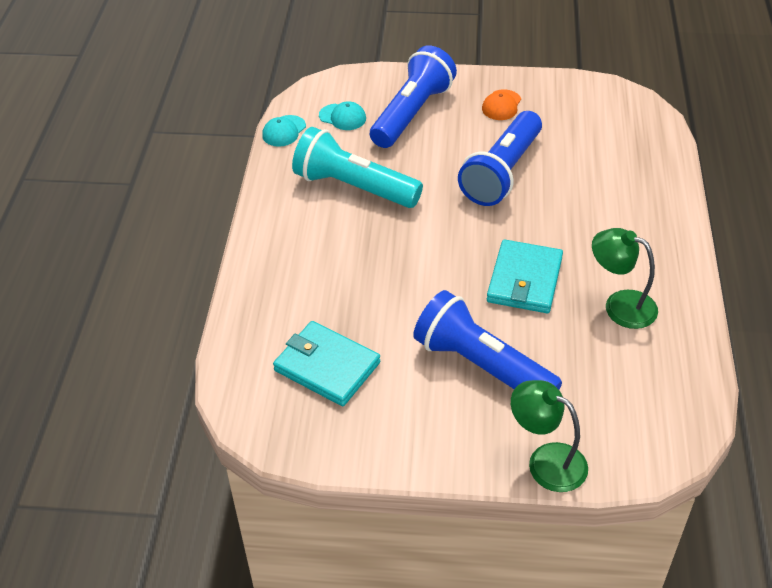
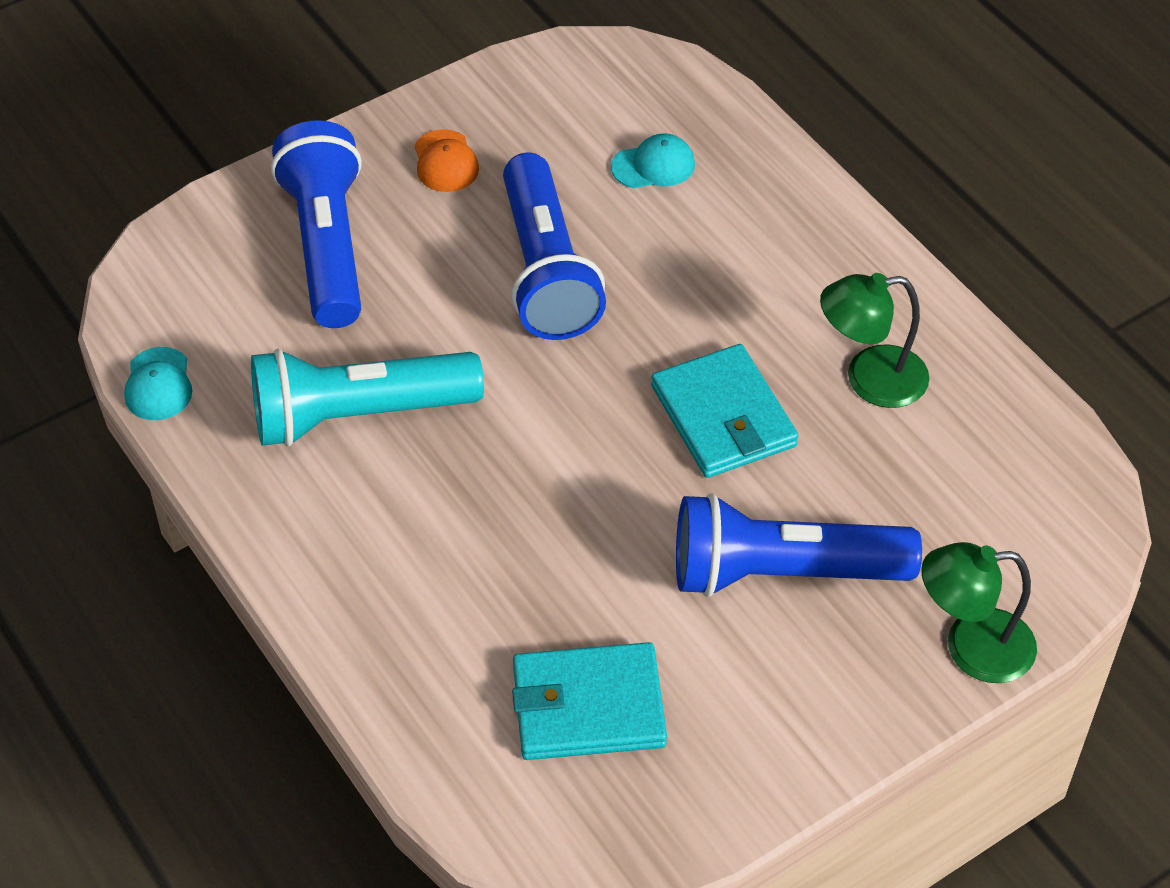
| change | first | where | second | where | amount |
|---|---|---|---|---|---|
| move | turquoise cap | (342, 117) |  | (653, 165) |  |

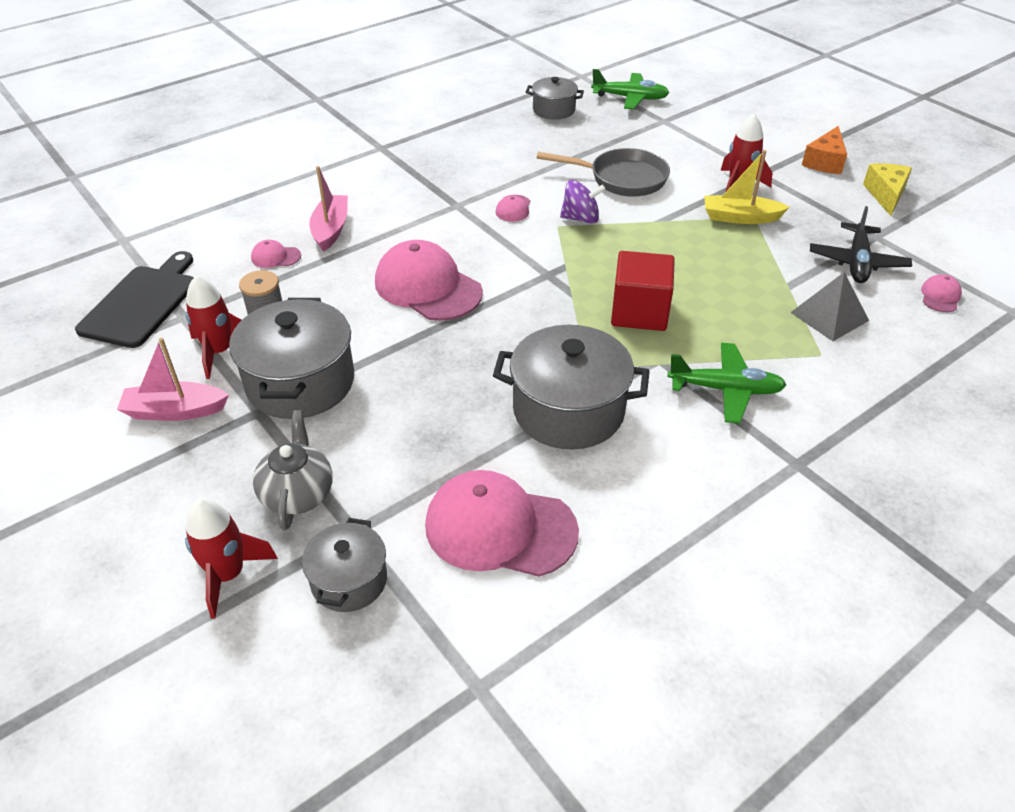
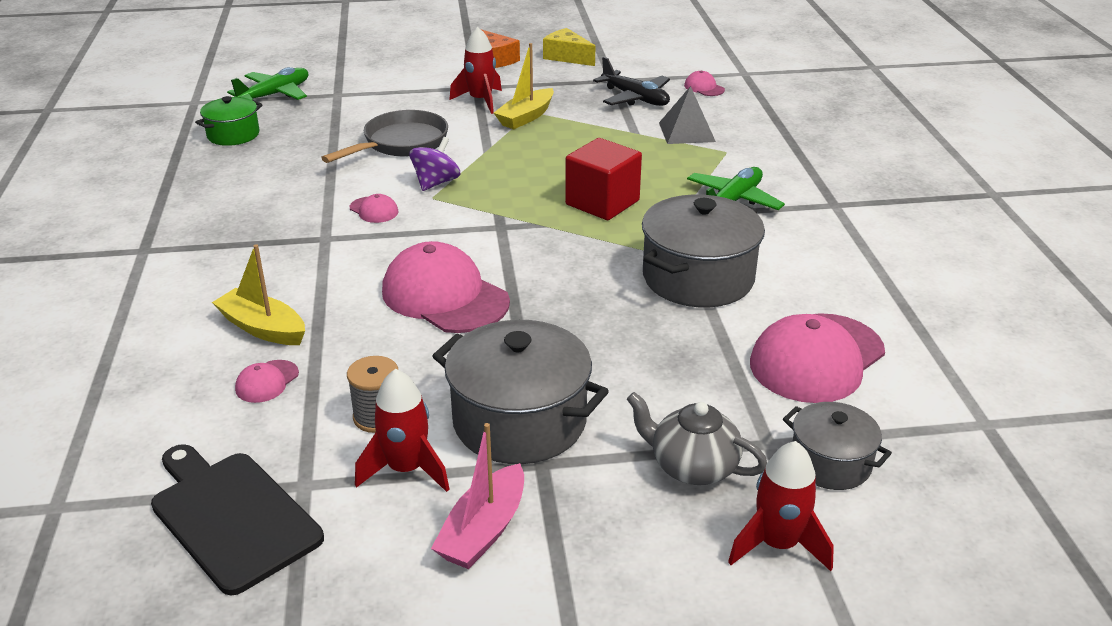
| change | first | where | second | where | amount |
|---|---|---|---|---|---|
| recolor | grey pot | (554, 110) | green pot | (233, 135) |  |
| recolor | pink boat | (331, 229) | yellow boat | (263, 328) |  |
| rotate | pink cap | (427, 287) |  | (444, 296) | 60 degrees clockwise |

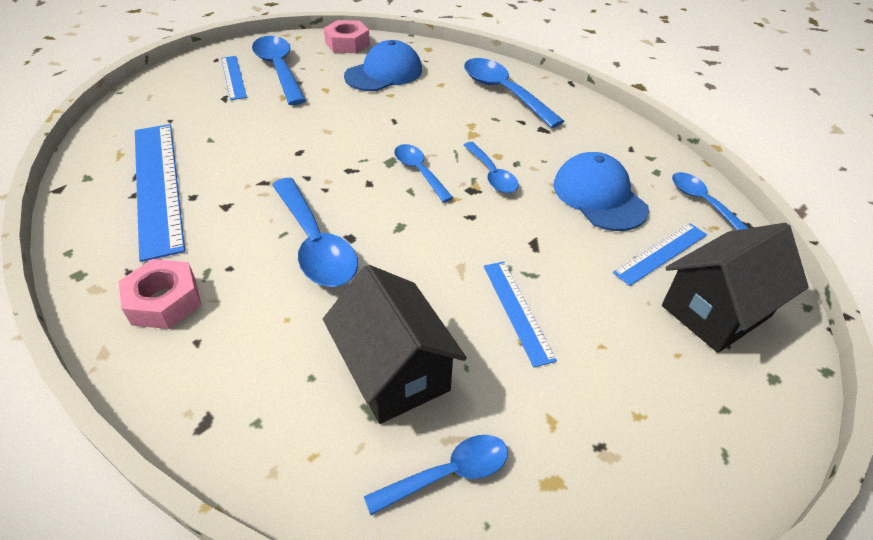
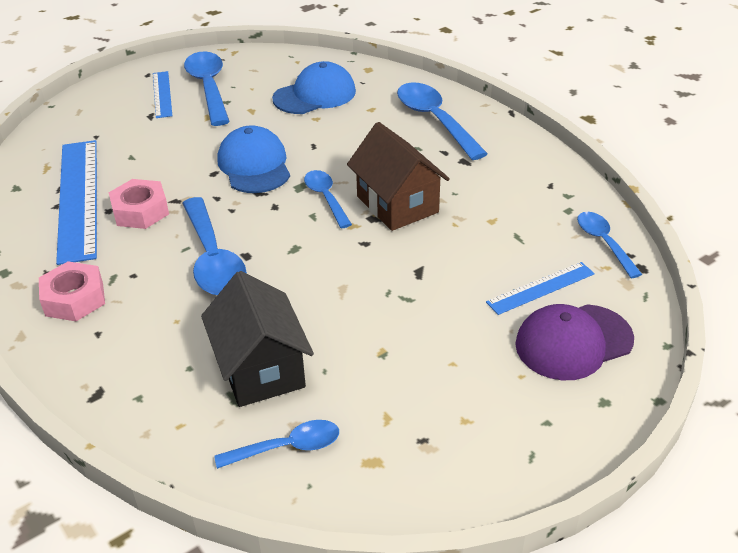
| change | first | where | second | where | amount |
|---|---|---|---|---|---|
| move | pink nut | (347, 43) |  | (140, 211) |  |
| replace | blue spoon | (492, 175) | brown house | (397, 204) |  |
| move | blue cap | (599, 196) |  | (254, 165) |  |
| replace | black house | (715, 311) | purple cap | (573, 342) |  |
| delete | blue ruler | (517, 310) |  |  |  |

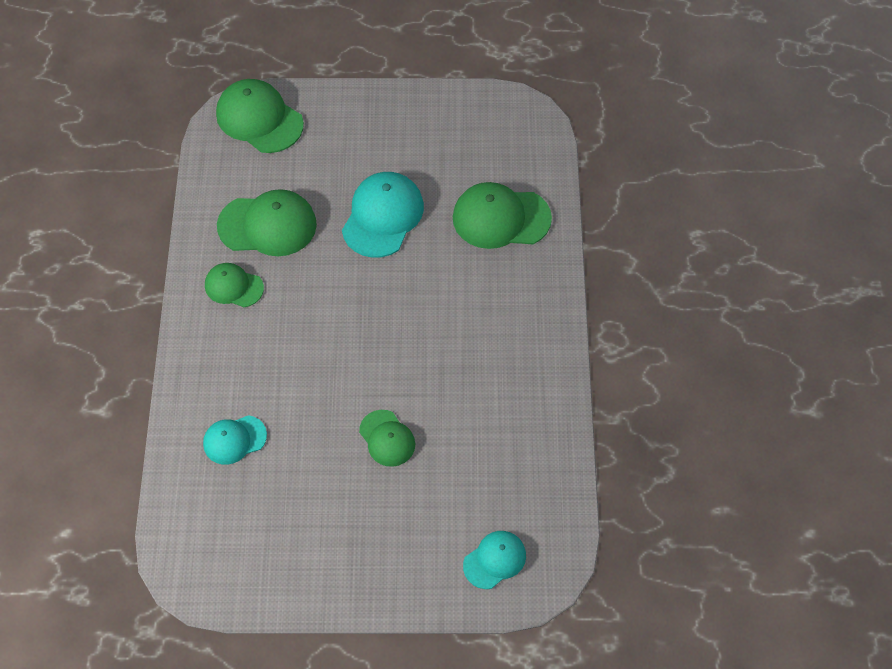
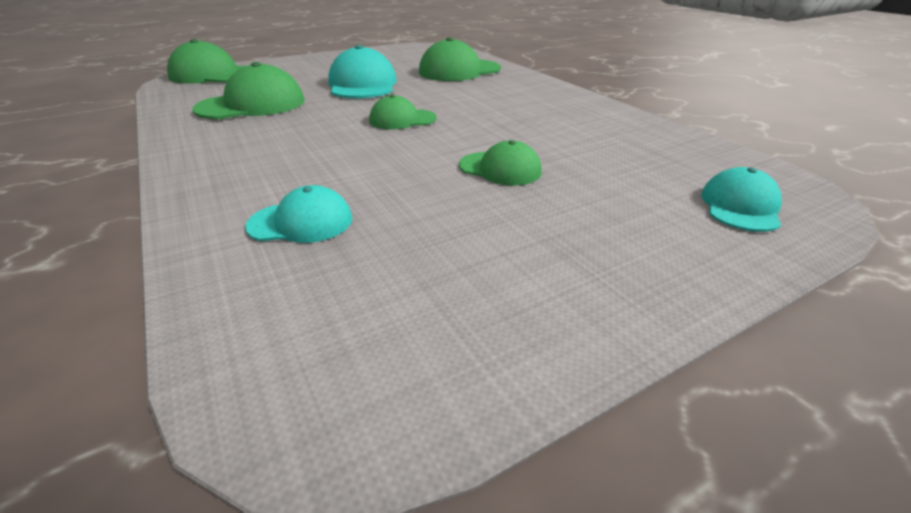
| change | first | where | second | where | amount |
|---|---|---|---|---|---|
| move | green cap | (233, 286) |  | (402, 119) |  |
| rotate | turquoise cap | (234, 440) |  | (301, 222) | 135 degrees counterclockwise |

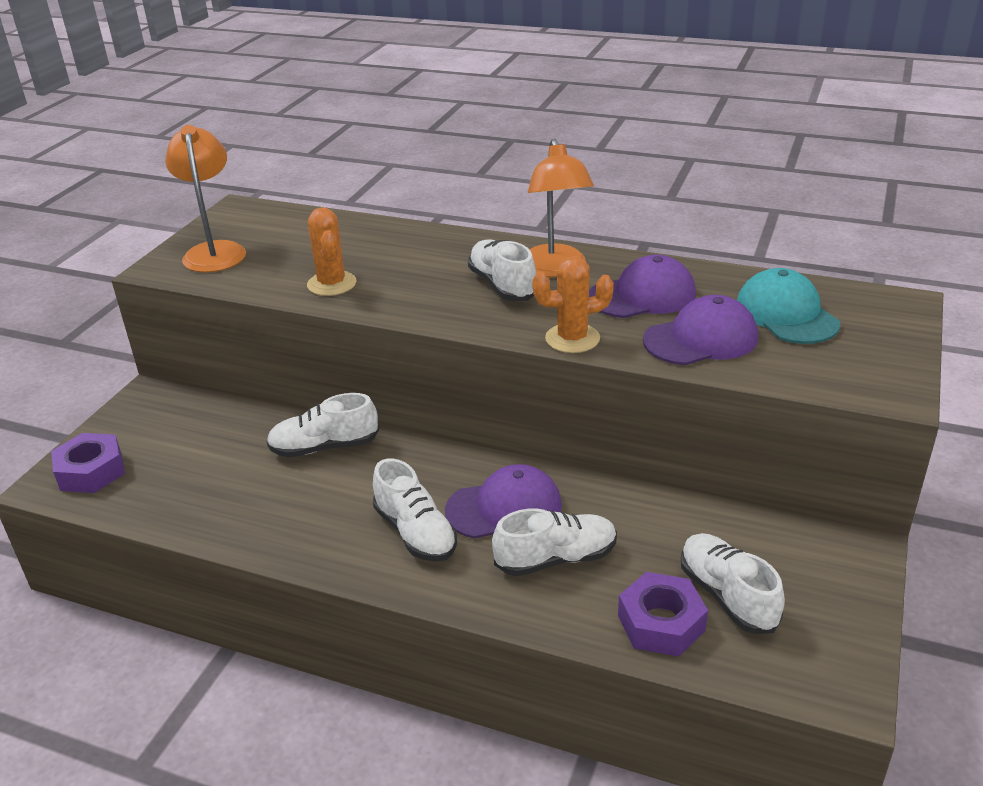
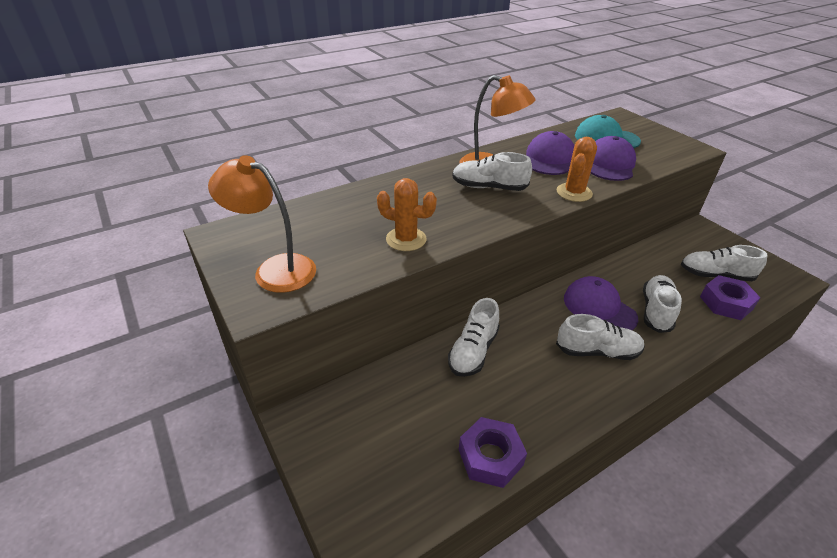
| change | first | where | second | where | amount |
|---|---|---|---|---|---|
| move | purple nut | (91, 471) |  | (490, 457) |  |
| rotate | purple cap | (504, 508) |  | (599, 308) | 60 degrees counterclockwise |

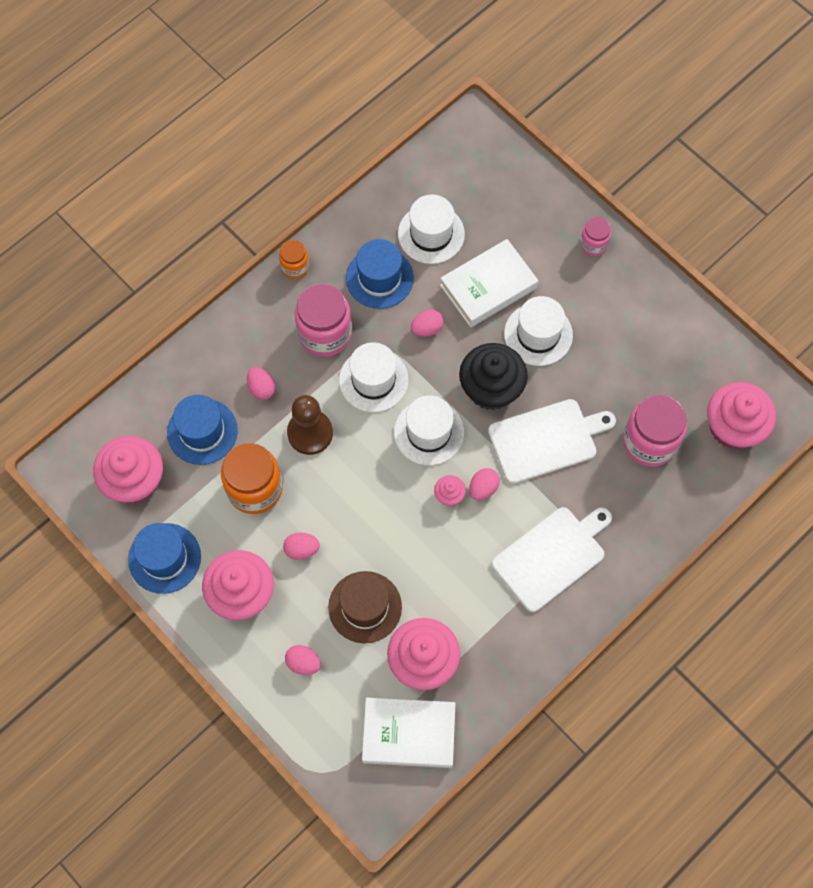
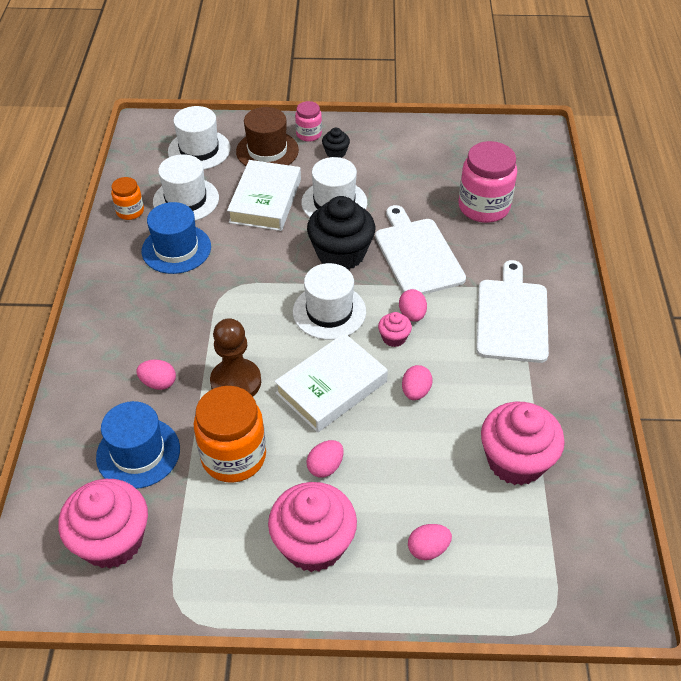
| change | first | where | second | where | amount |
|---|---|---|---|---|---|
| move | orange jar | (295, 267) |  | (130, 211) |  |
| delete | pink jar | (325, 334) |  |  |  |
| move | pink egg | (427, 329) |  | (415, 392) |  |
| move | white hat | (373, 380) |  | (199, 150) |  |
| delete | pink cupcake | (733, 427) |  |  |  |
| rotate | white cutting board | (546, 440) |  | (417, 254) | 45 degrees counterclockwise |
| delete | blue hat | (164, 558) |  |  |  |
| move | brown hat | (365, 607) |  | (267, 151) |  |
| move | white book | (408, 734) |  | (331, 387) |  |
| insert |  |  | black cupcake | (335, 153) |  |

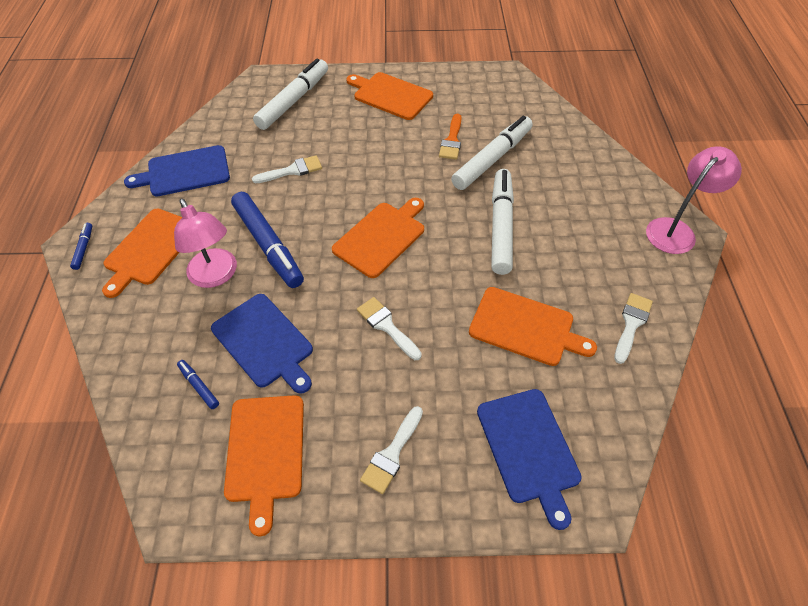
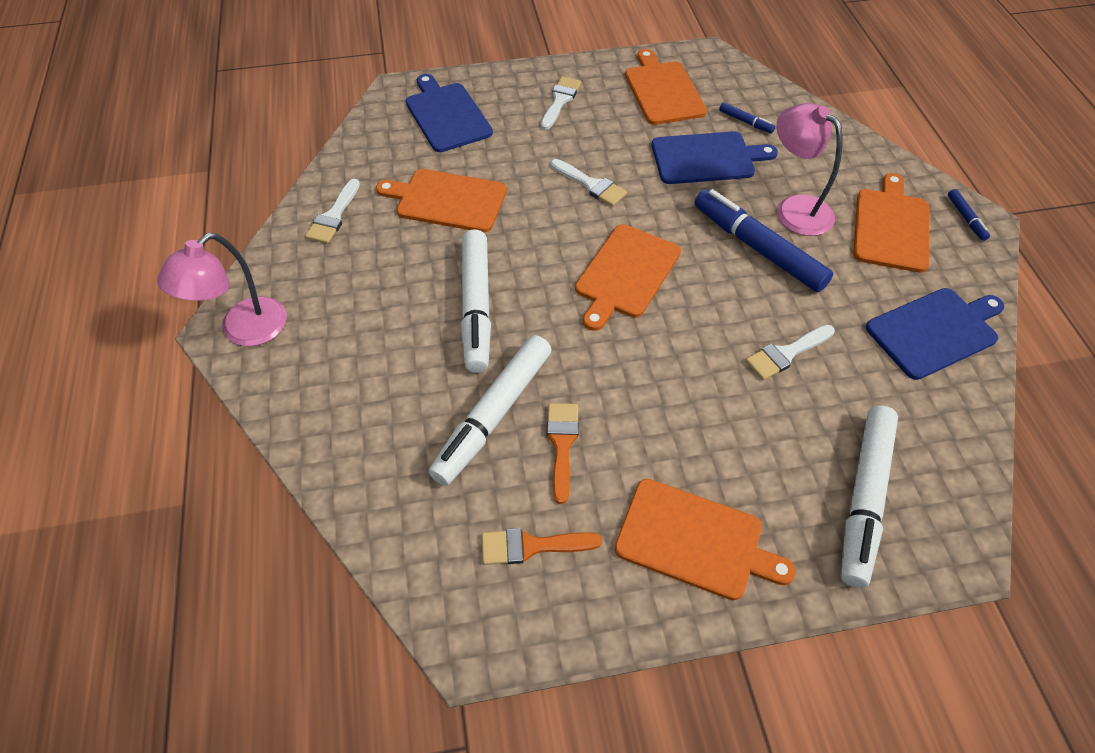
| change | first | where | second | where | amount |
|---|---|---|---|---|---|
| rotate | blue cutting board | (264, 342) |  | (706, 158) | 135 degrees clockwise |
| insert |  |  | orange brush | (531, 546) |  |

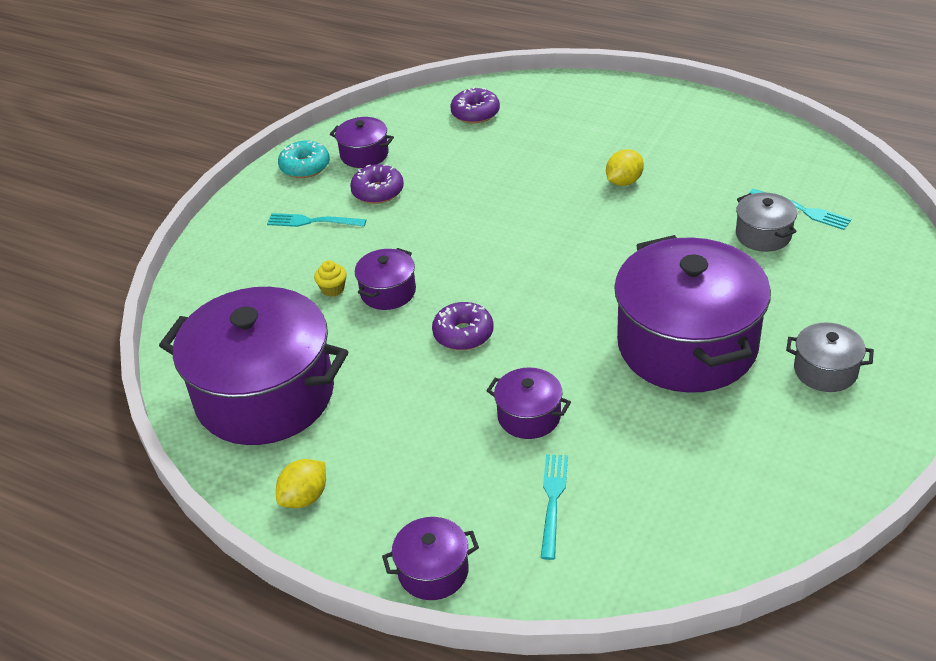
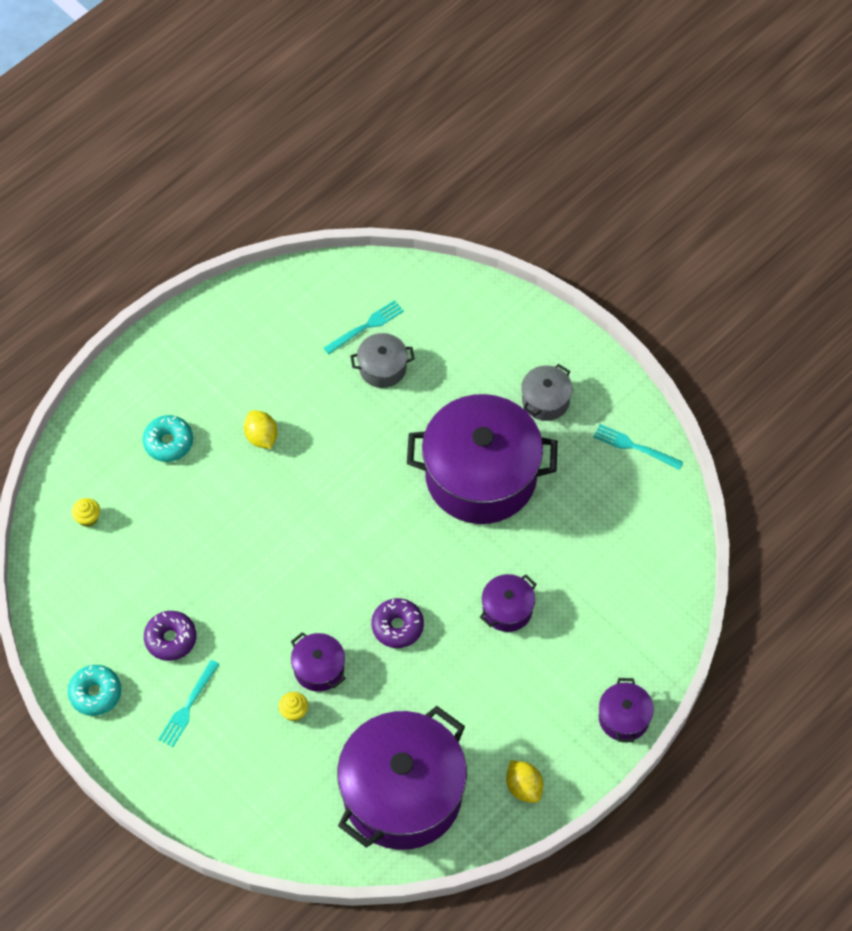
| change | first | where | second | where | amount |
|---|---|---|---|---|---|
| replace | purple donut | (475, 113) | yellow cupcake | (88, 518) |  |
| delete | purple pot | (364, 154) |  |  |  |
| move | turquoise fork | (553, 500) |  | (634, 446) |  |
| insert |  |  | turquoise donut | (168, 442) |  |

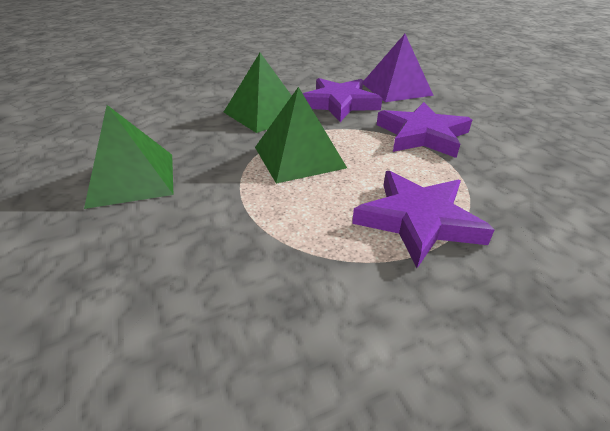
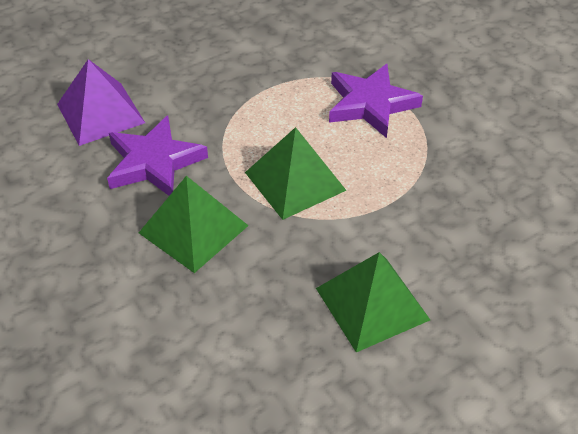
| change | first | where | second | where | amount |
|---|---|---|---|---|---|
| delete | purple star | (422, 135) |  |  |  |

